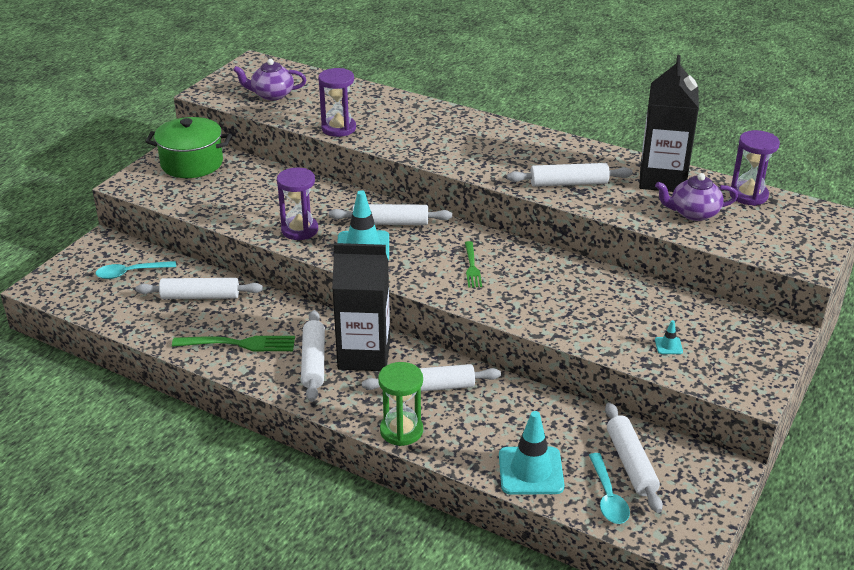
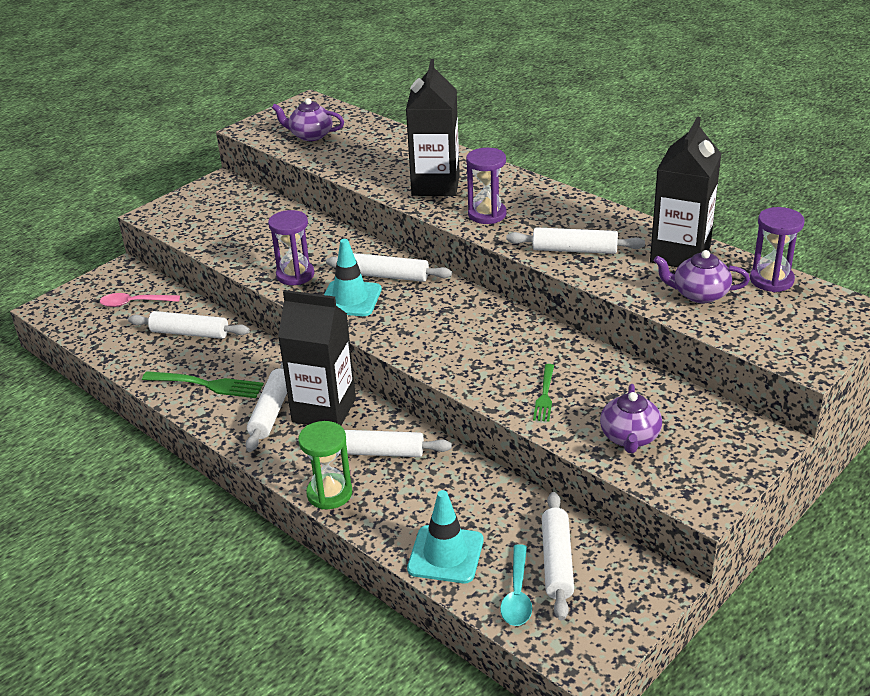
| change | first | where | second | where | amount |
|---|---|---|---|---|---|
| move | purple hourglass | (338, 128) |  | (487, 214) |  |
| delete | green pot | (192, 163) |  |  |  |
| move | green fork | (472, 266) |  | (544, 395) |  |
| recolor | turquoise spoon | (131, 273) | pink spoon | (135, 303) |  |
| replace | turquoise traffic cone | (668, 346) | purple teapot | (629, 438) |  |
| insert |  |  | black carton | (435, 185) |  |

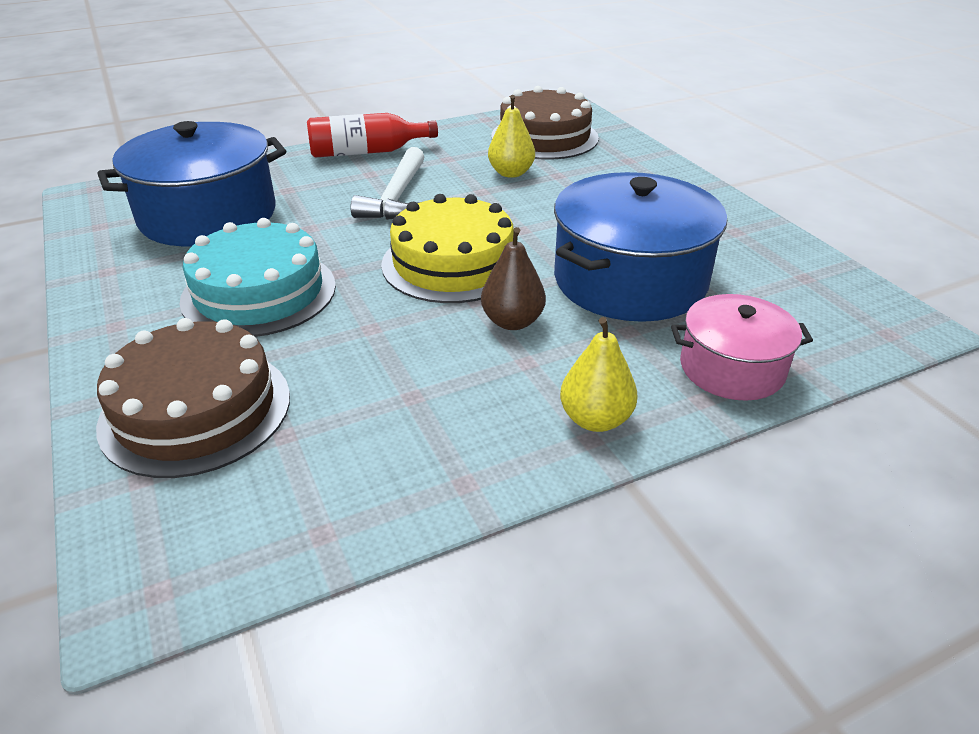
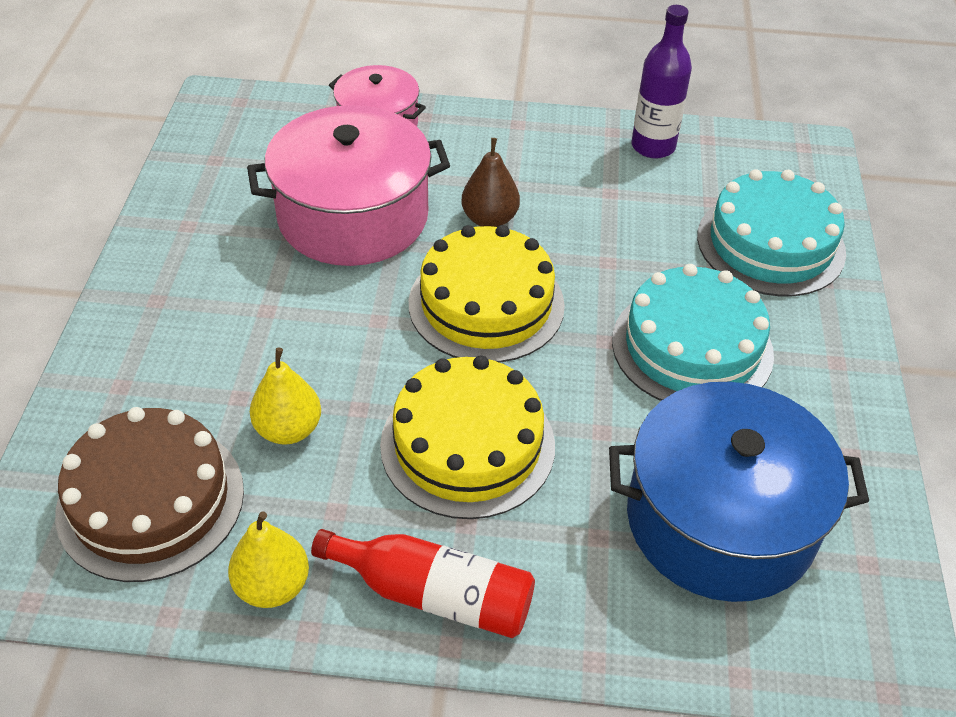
| change | first | where | second | where | amount |
|---|---|---|---|---|---|
| replace | white hammer | (397, 197) | yellow cake | (467, 445) |  |
| recolor | blue pot | (630, 280) | pink pot | (353, 216) |  |
| move | yellow pear | (595, 419) |  | (272, 586) |  |
| recolor | brown cake | (196, 410) | turquoise cake | (770, 244) |  |
| insert |  |  | purple bottle | (653, 146) |  |

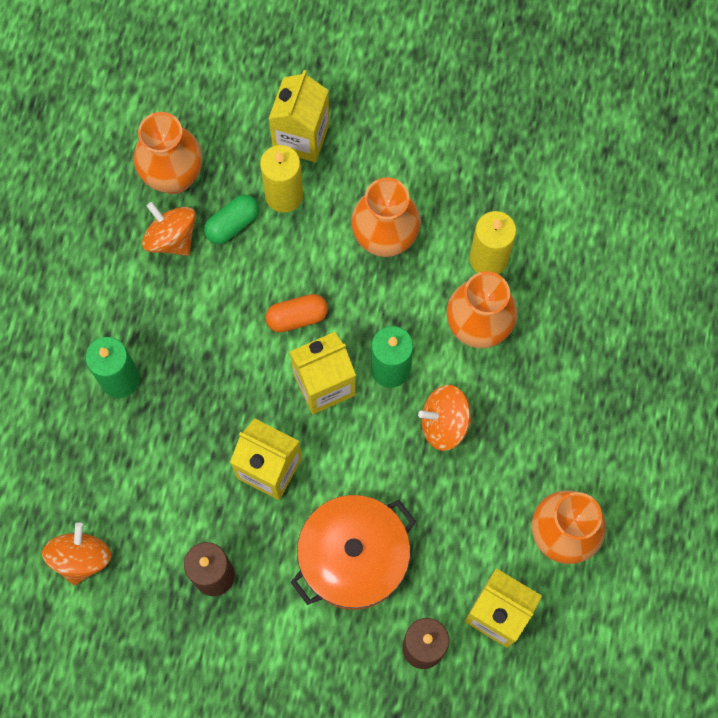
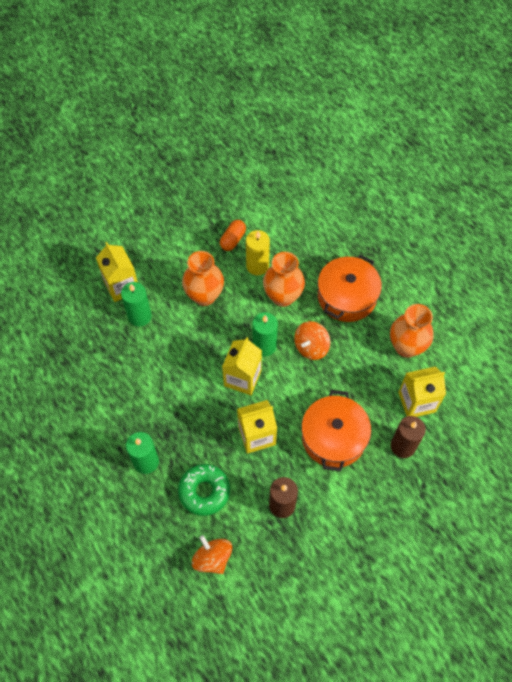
| change | first | where | second | where | amount |
|---|---|---|---|---|---|
| delete | orange vase | (174, 177) |  |  |  |
| recolor | yellow candle | (284, 195) | green candle | (139, 316) |  |
| delete | green capsule | (232, 224) |  |  |  |
| delete | orange spinning top | (172, 238) |  |  |  |
| move | orange capsule | (297, 317) |  | (233, 240) |  |
| insert |  |  | orange pot | (346, 296) |  |
| insert |  |  | green donut | (204, 491) |  |

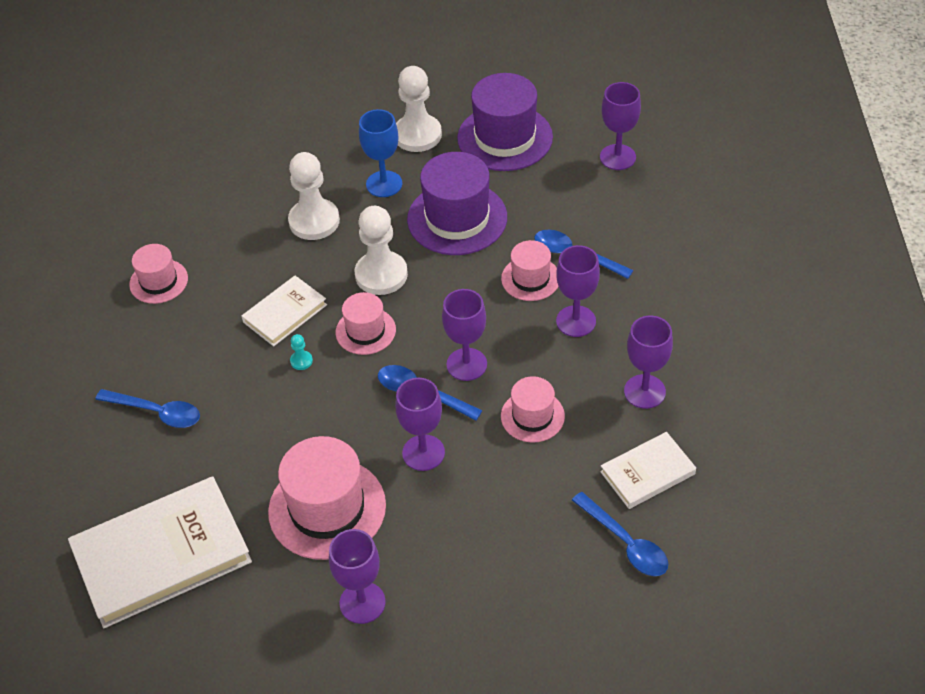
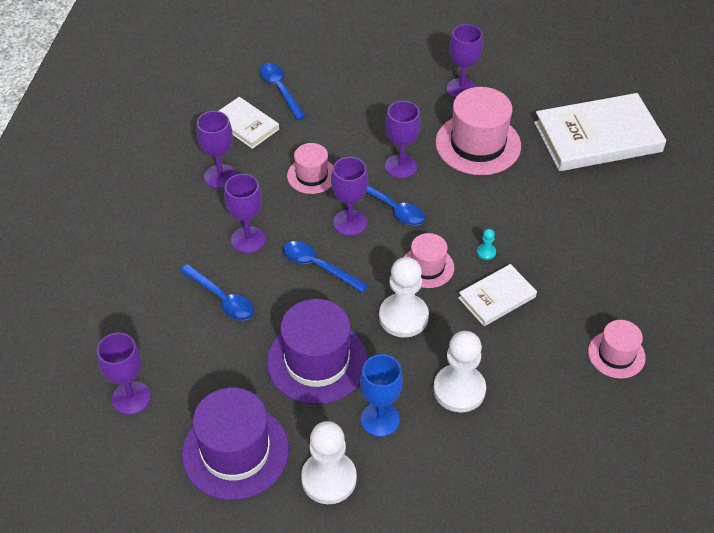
| change | first | where | second | where | amount |
|---|---|---|---|---|---|
| delete | pink hat | (530, 278) |  |  |  |
| move | blue spoon | (157, 412) |  | (318, 266) |  |
| rotate | white book | (647, 473) |  | (246, 125) | 60 degrees clockwise |

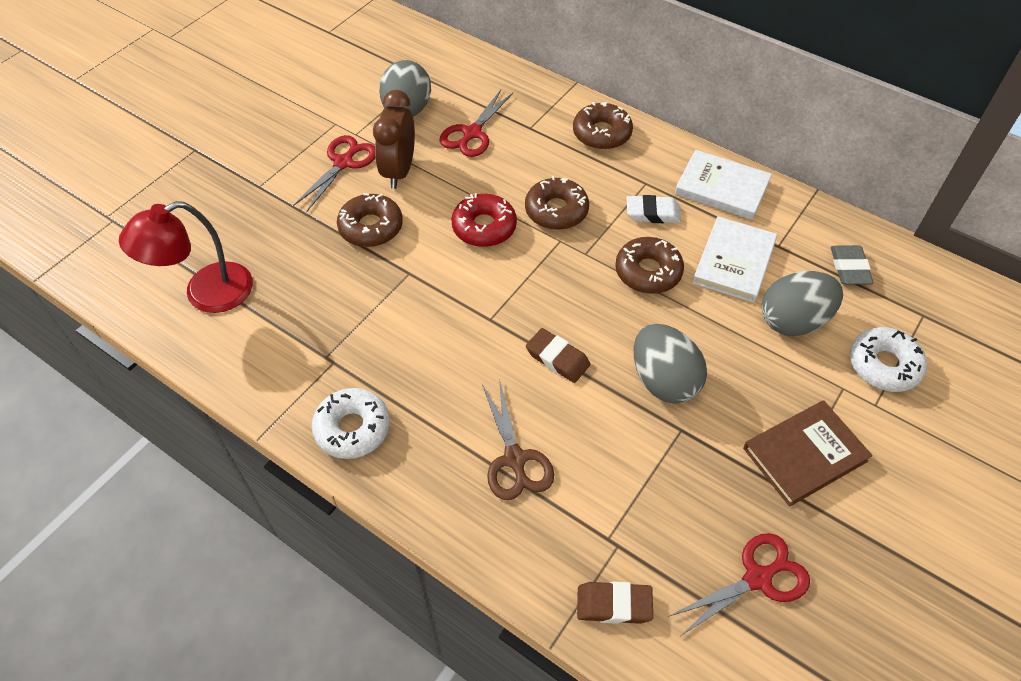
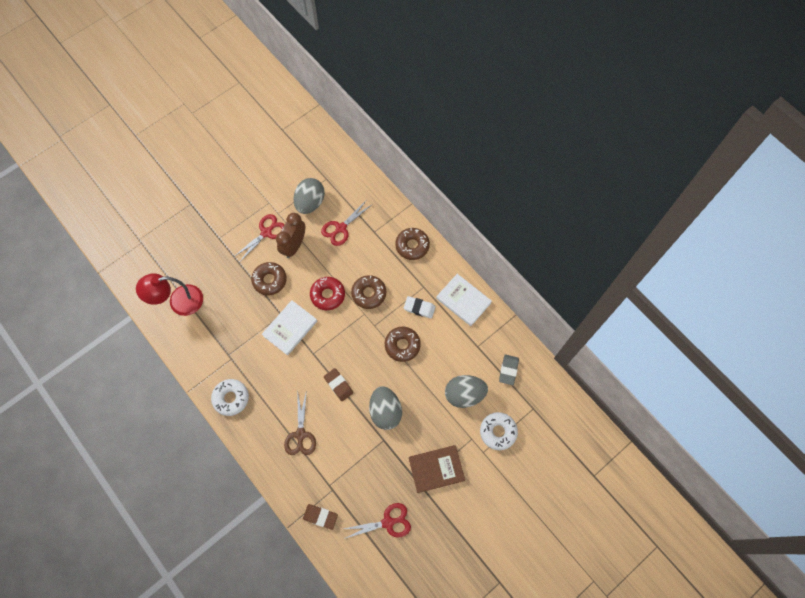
| change | first | where | second | where | amount |
|---|---|---|---|---|---|
| move | white book | (734, 262) |  | (290, 328) |  |

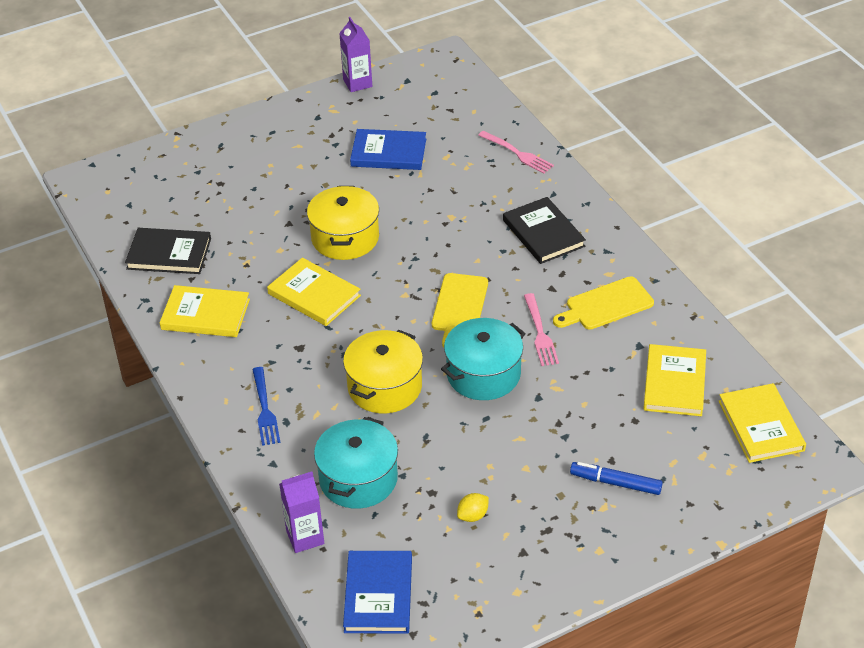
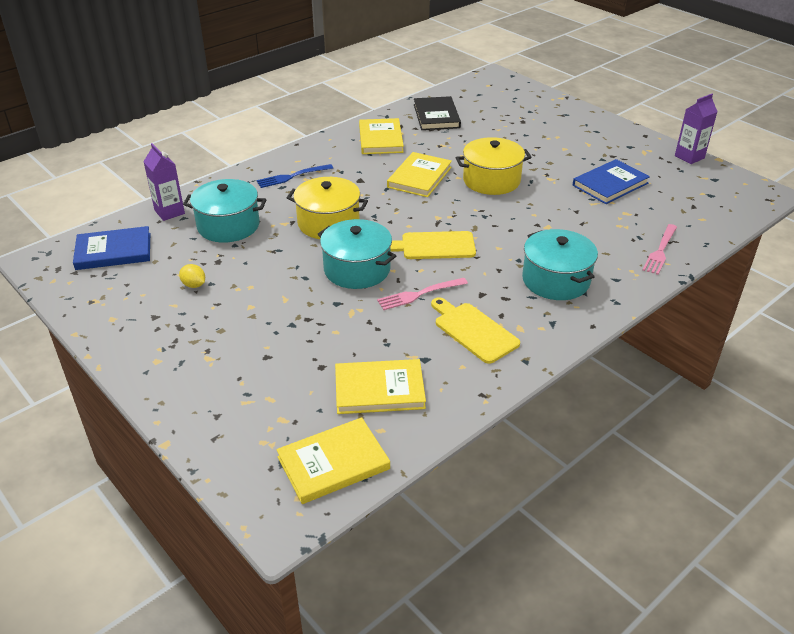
| change | first | where | second | where | amount |
|---|---|---|---|---|---|
| rotate | blue book | (388, 152) |  | (610, 184) | 60 degrees clockwise |
| replace | black book | (543, 233) | turquoise pot | (555, 280) |  |
| delete | blue marker | (615, 483) |  |  |  |

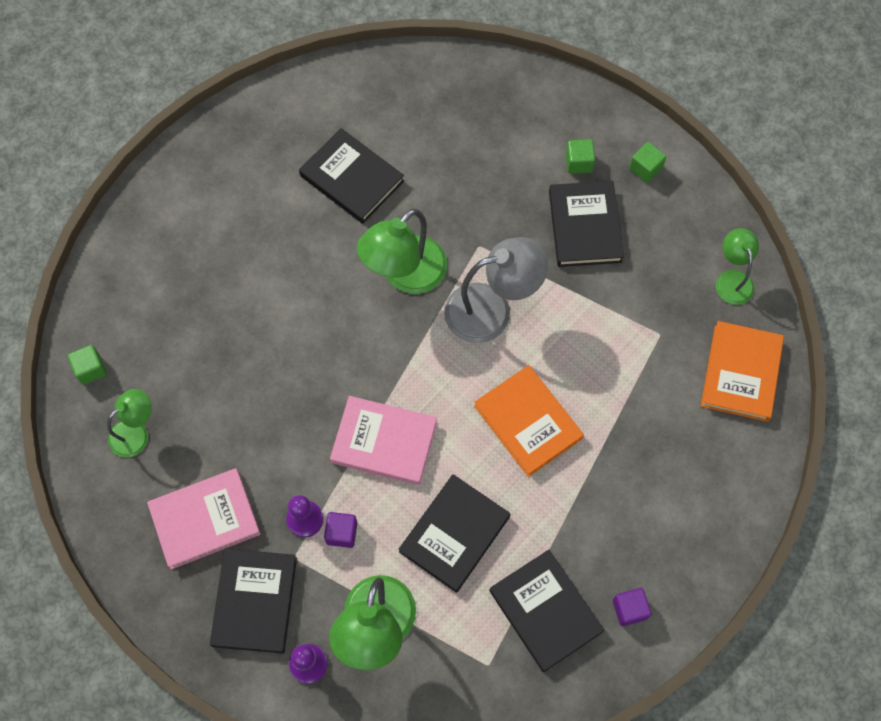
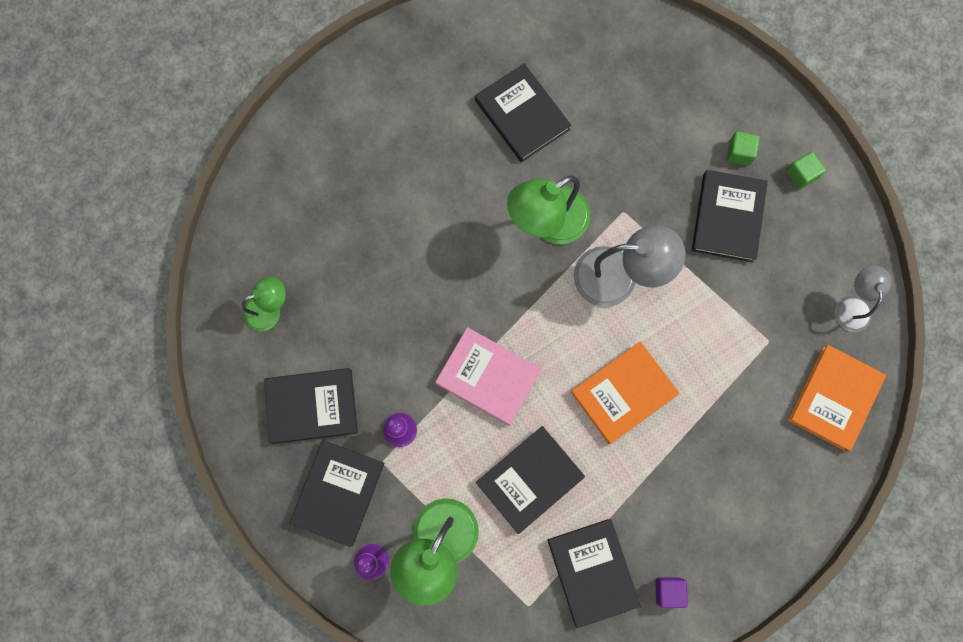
| change | first | where | second | where | amount |
|---|---|---|---|---|---|
| recolor | green lamp | (732, 279) | grey lamp | (853, 305) |  |
| delete | green cube | (91, 369) |  |  |  |
| rotate | orange book | (528, 422) |  | (623, 393) | 75 degrees clockwise |
| recolor | pink book | (205, 520) | black book | (312, 406) |  |
| delete | purple cube | (342, 533) |  |  |  |

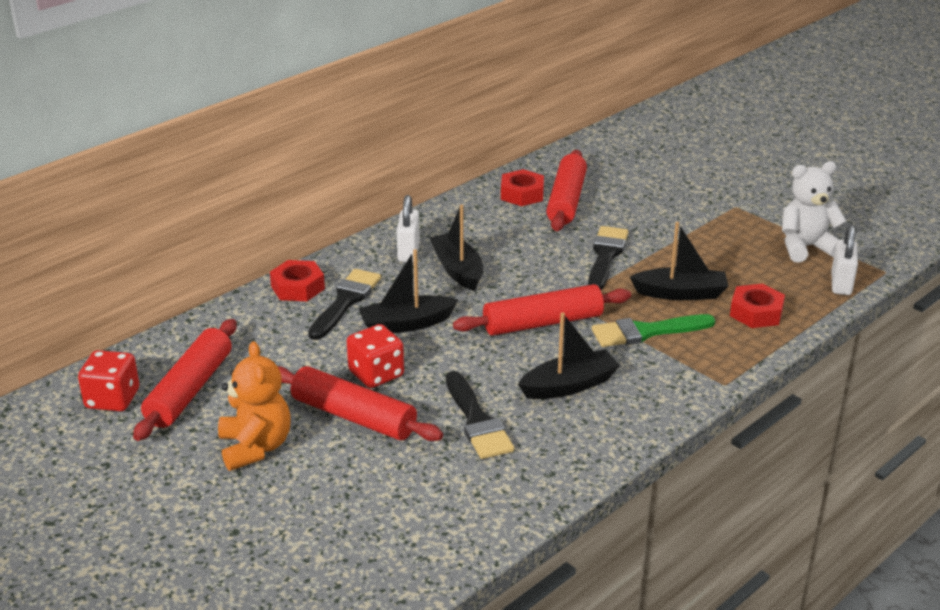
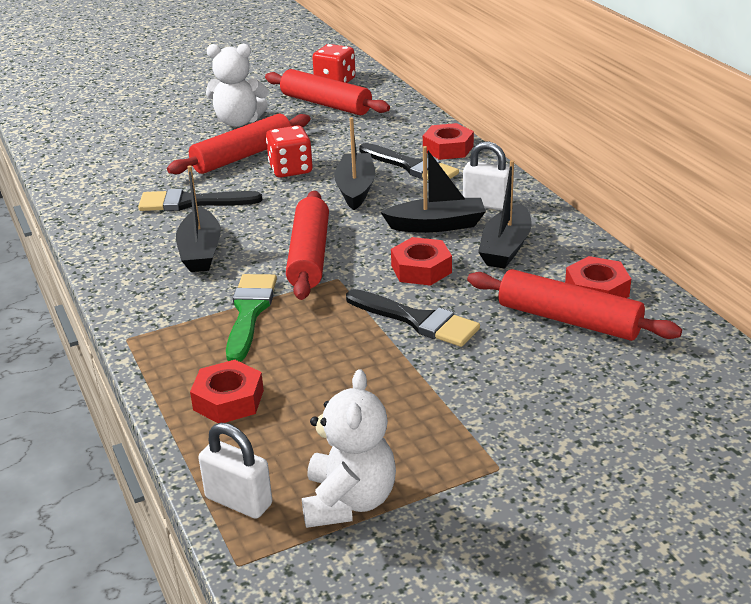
| change | first | where | second | where | amount |
|---|---|---|---|---|---|
| move | black boat | (680, 293) |  | (505, 248) |  |
| recolor | orange teddy bear | (255, 447) | white teddy bear | (238, 122) |  |
| insert |  |  | red nut | (421, 269) |  |

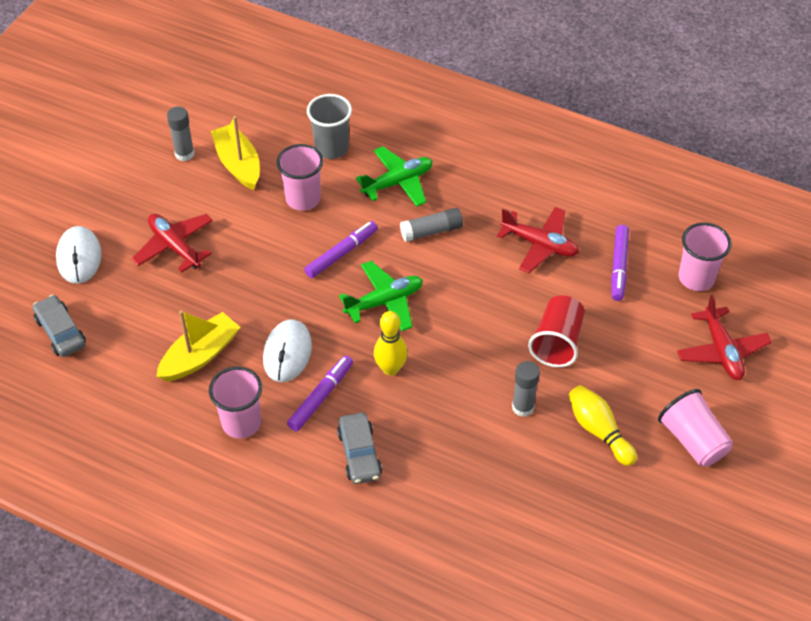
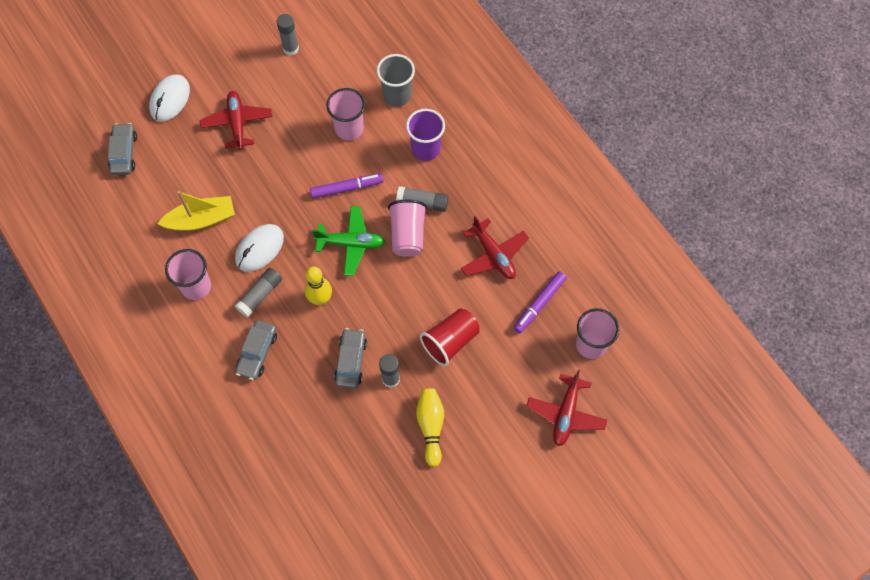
| change | first | where | second | where | amount |
|---|---|---|---|---|---|
| delete | yellow boat | (238, 164) |  |  |  |
| replace | green plane | (398, 182) | purple cup | (425, 149) |  |
| replace | purple marker | (321, 397) | grey glue stick | (260, 295) |  |
| move | pink cup | (693, 440) |  | (408, 235) |  |
| insert |  |  | grey car | (351, 361) |  |

